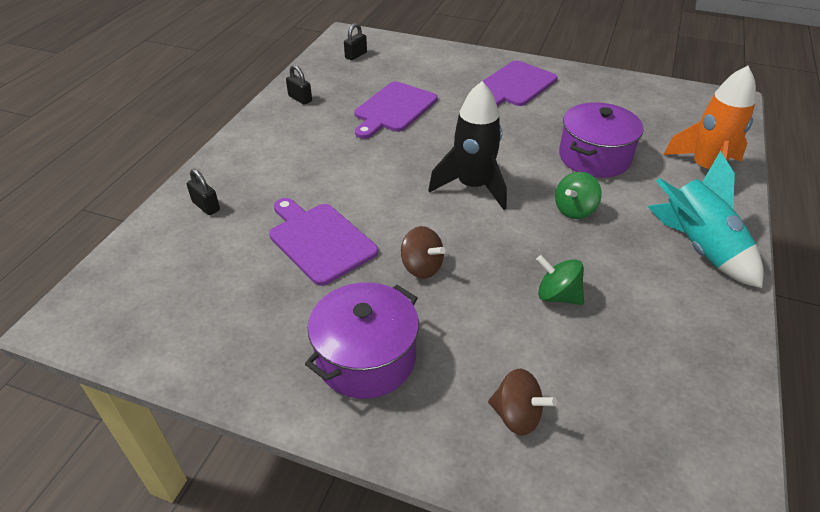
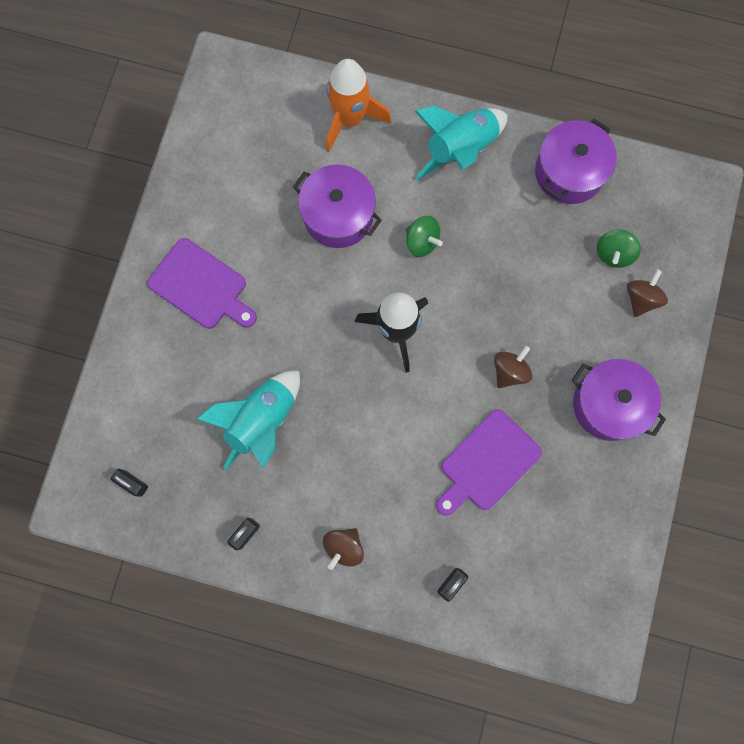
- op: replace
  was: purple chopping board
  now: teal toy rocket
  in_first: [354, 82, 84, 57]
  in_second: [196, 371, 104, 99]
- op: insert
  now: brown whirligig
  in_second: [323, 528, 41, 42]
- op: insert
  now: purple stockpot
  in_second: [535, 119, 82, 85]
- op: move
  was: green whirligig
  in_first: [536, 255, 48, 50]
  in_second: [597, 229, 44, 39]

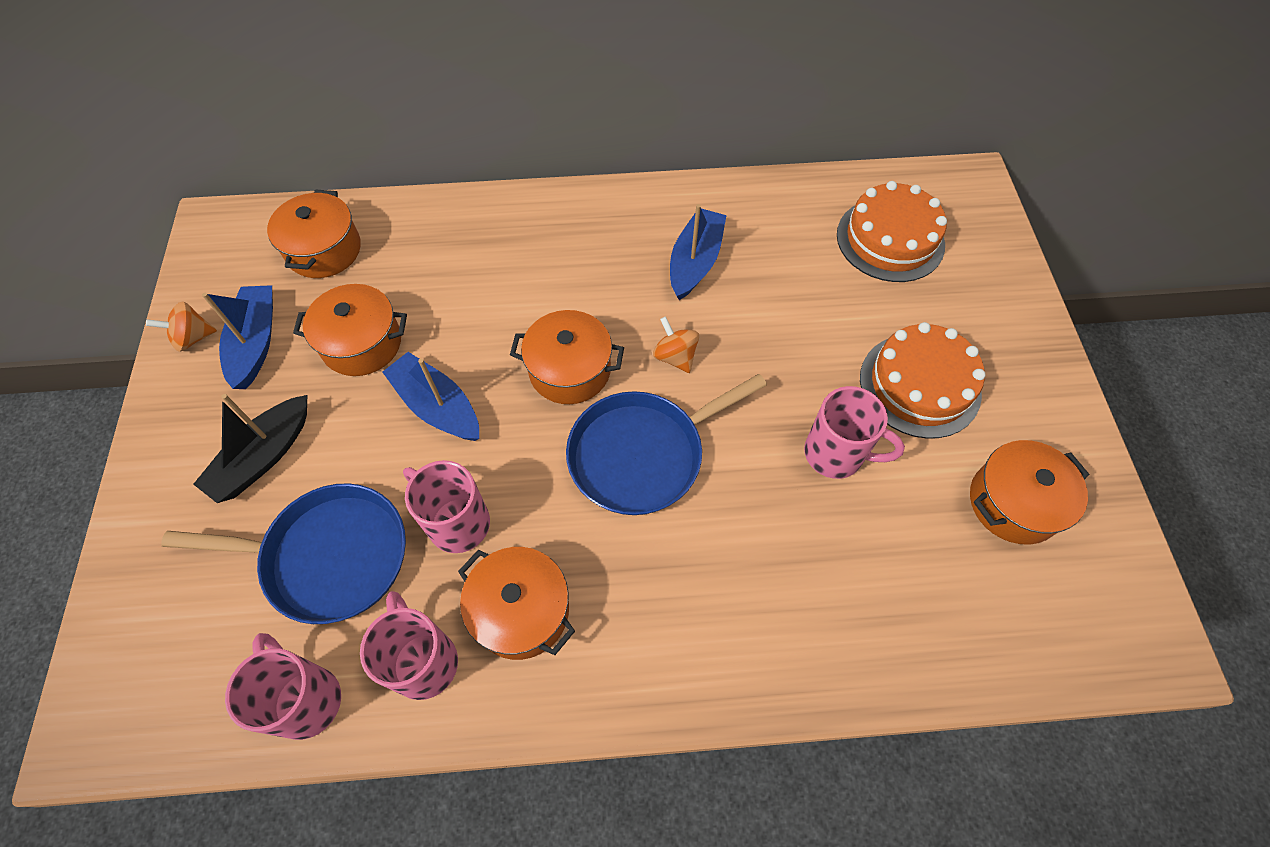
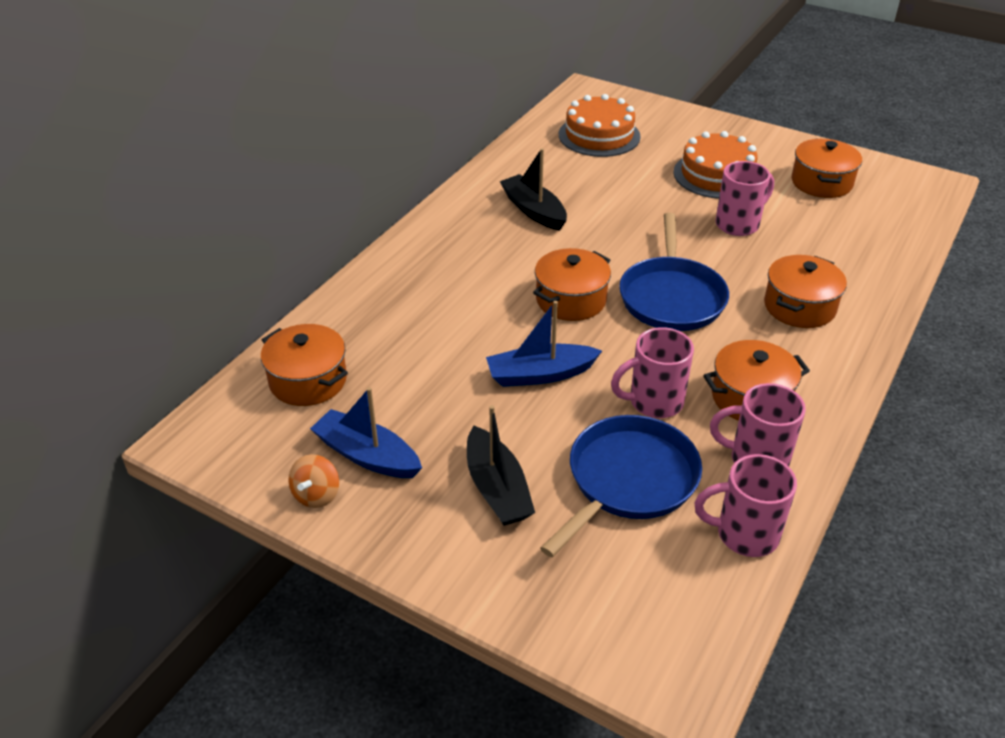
- op: recolor
  was: cobalt boat
  now: jet-black boat
  in_first: [670, 204, 57, 96]
  in_second: [500, 148, 67, 83]
- op: move
  was: orange stockpot
  in_first: [293, 284, 114, 92]
  in_second: [764, 255, 83, 73]
- op: delete
  was: orange whirligig
  in_first: [653, 316, 46, 57]

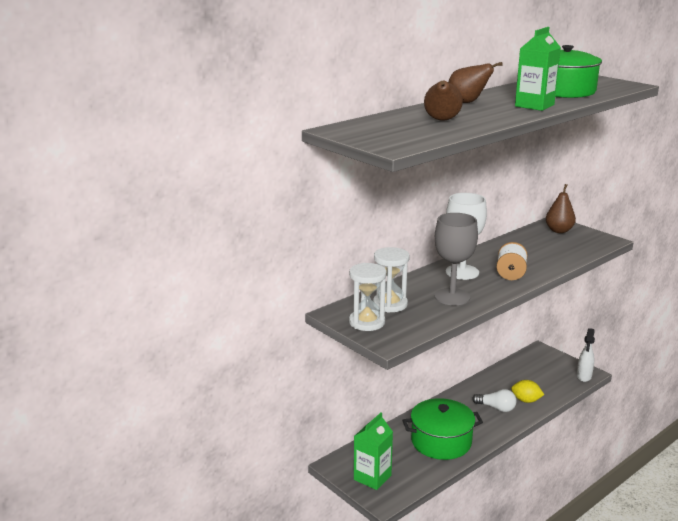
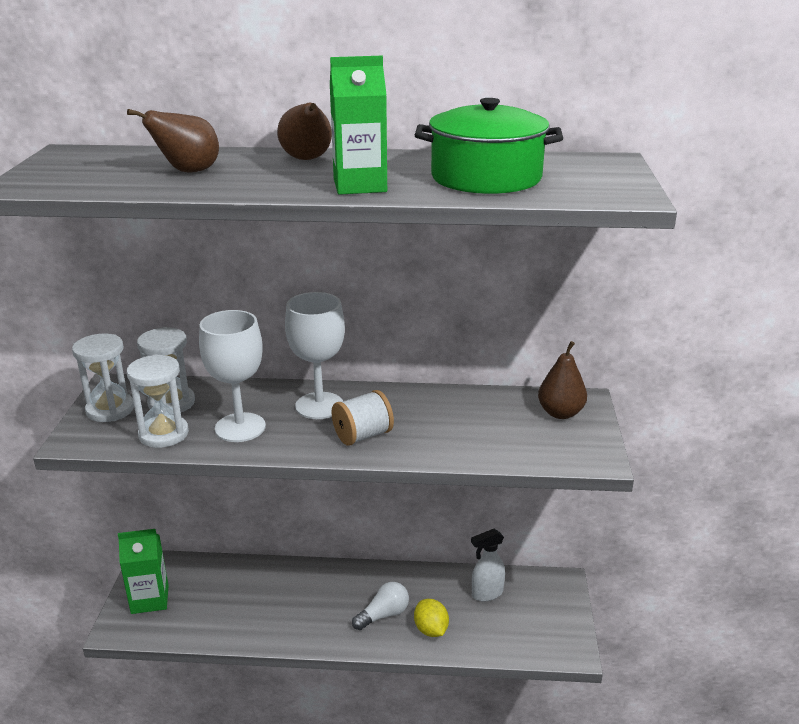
- op: insert
  now: snow-white hourglass
  in_second: [127, 354, 62, 94]
- op: recolor
  was: gray goblet
  now: snow-white goblet
  in_first: [435, 213, 43, 92]
  in_second: [199, 310, 67, 132]
- op: rotate
  was: snow-white bulb
  in_first: [472, 389, 45, 23]
  in_second: [352, 582, 57, 48]
  clockwise: -105
- op: move
  was: snow-white spray bottle
  in_first: [577, 328, 18, 54]
  in_second: [471, 529, 34, 73]
- op: delete
  was: green stockpot
  in_first: [402, 398, 81, 62]

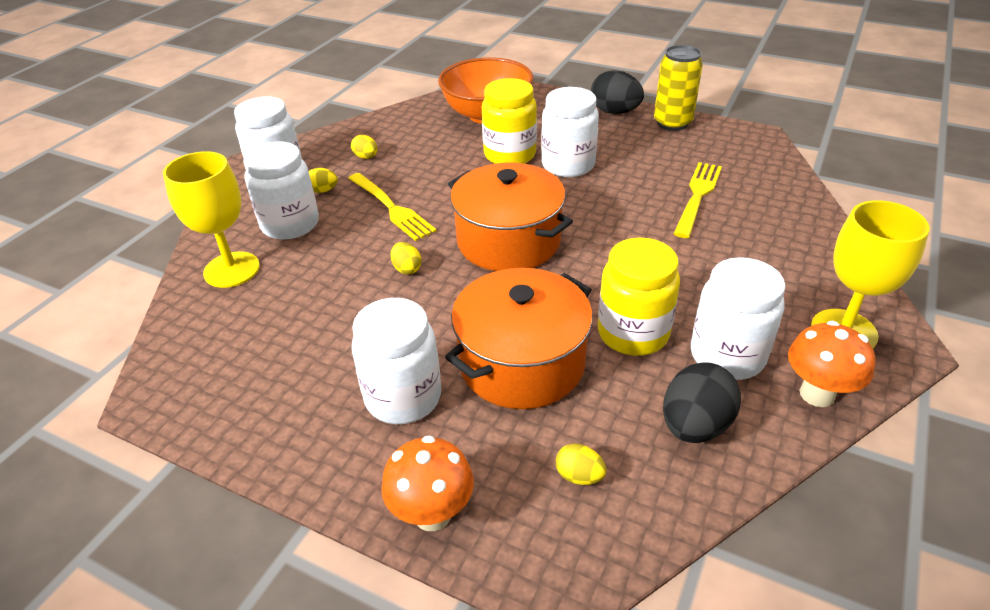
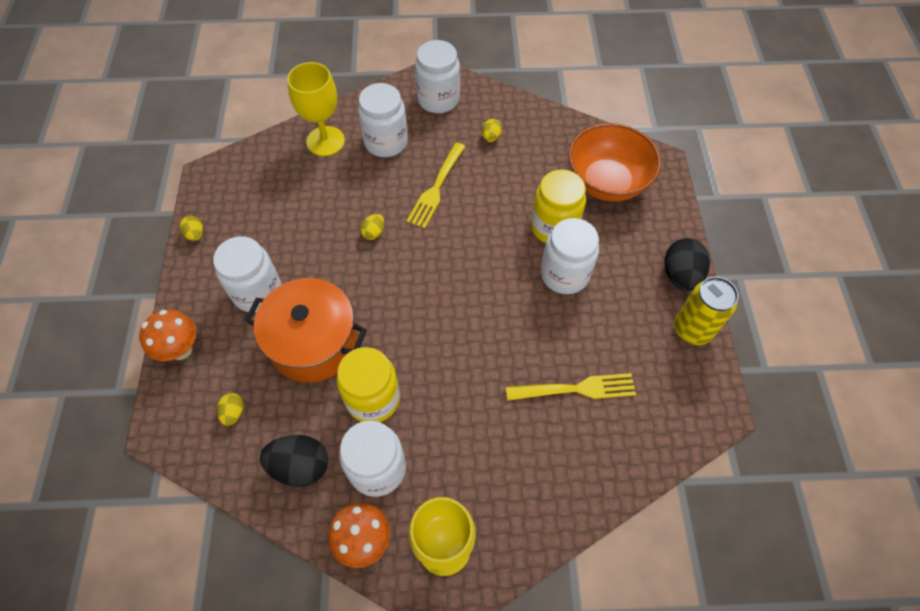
- op: move
  was: golden egg shape
  in_first: [309, 168, 29, 25]
  in_second: [180, 216, 23, 25]
- op: delete
  was: orange stockpot
  in_first: [448, 163, 125, 108]

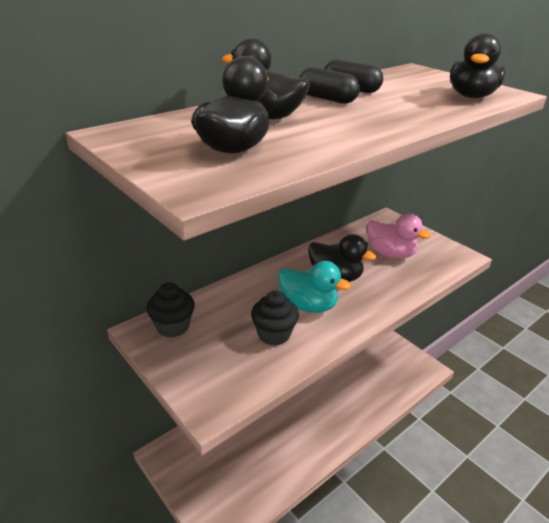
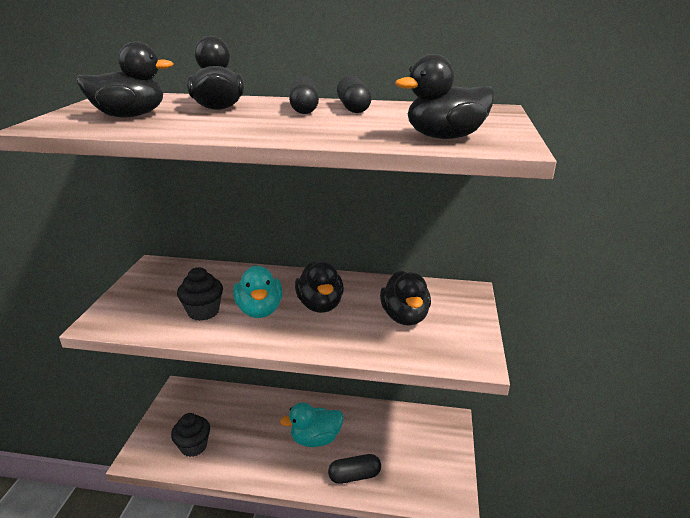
- op: move
  was: jet-black cupcake
  in_first: [146, 283, 49, 55]
  in_second: [171, 413, 39, 44]
- op: insert
  now: teal duck
  in_second: [280, 402, 64, 45]
- op: insert
  now: jet-black pill
  in_second: [328, 454, 53, 30]
- op: recolor
  was: rose-pink duck
  now: jet-black duck
  in_first: [367, 214, 64, 45]
  in_second: [380, 270, 51, 55]

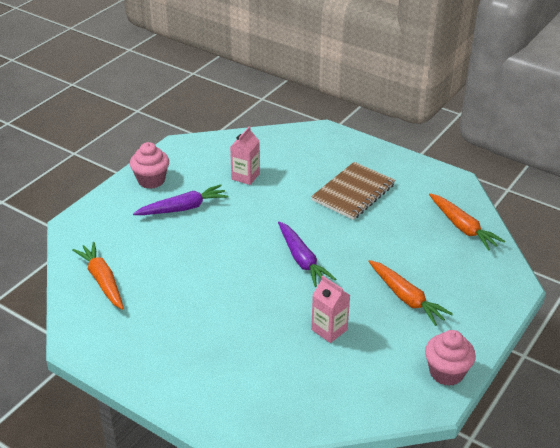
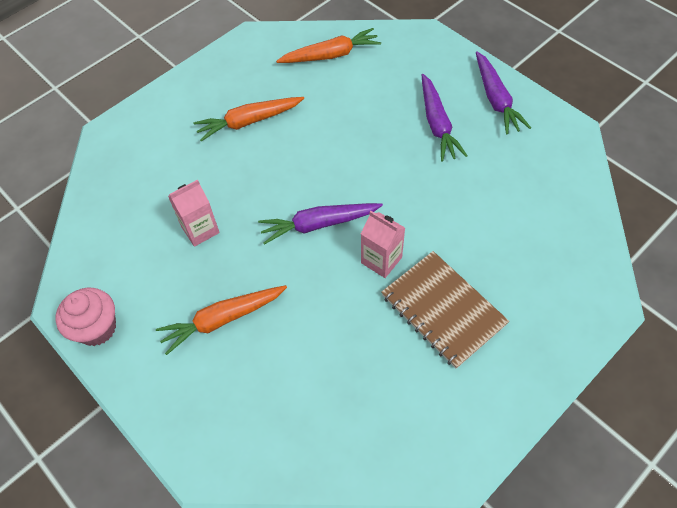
- op: move
  was: orange root vegetable
  in_first: [429, 193, 76, 58]
  in_second: [193, 97, 111, 44]
- op: move
  was: rose-pink juice carton
  in_first: [230, 126, 30, 59]
  in_second: [361, 211, 44, 67]
- op: replace
  was: rose-pink cupcake
  now: purple root vegetable
  in_first: [130, 142, 39, 47]
  in_second: [476, 51, 55, 84]

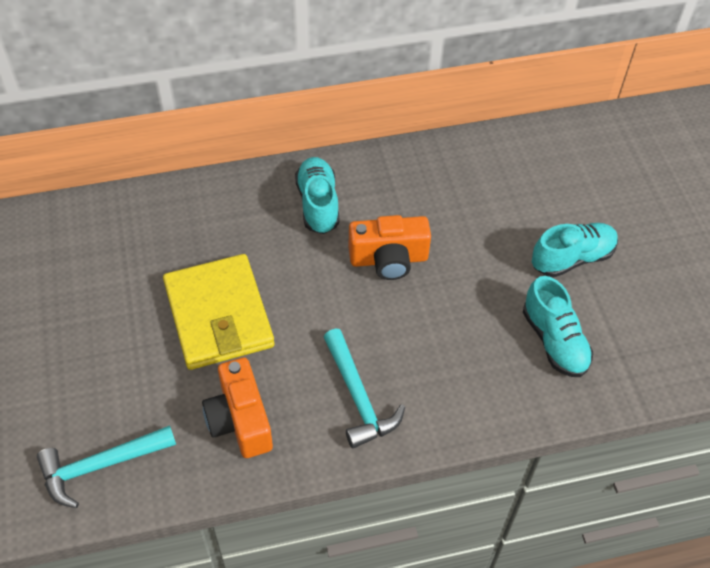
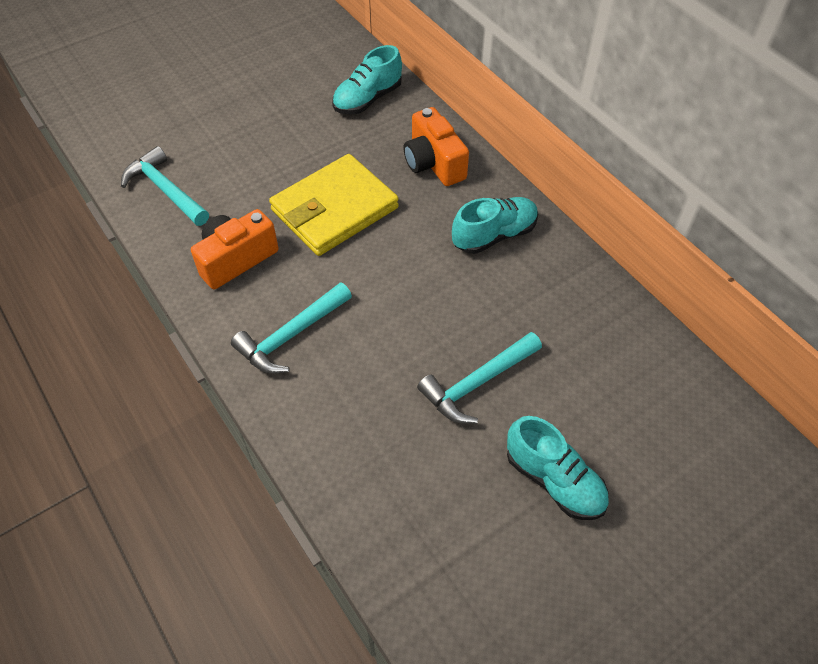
- op: move
  was: teal lace-up shoe
  in_first: [523, 276, 70, 101]
  in_second: [332, 45, 70, 70]
- op: move
  was: orange compact camera
  in_first: [348, 215, 83, 65]
  in_second: [403, 107, 66, 79]
- op: insert
  now: teal carpenter's hammer
  in_second: [417, 332, 125, 92]

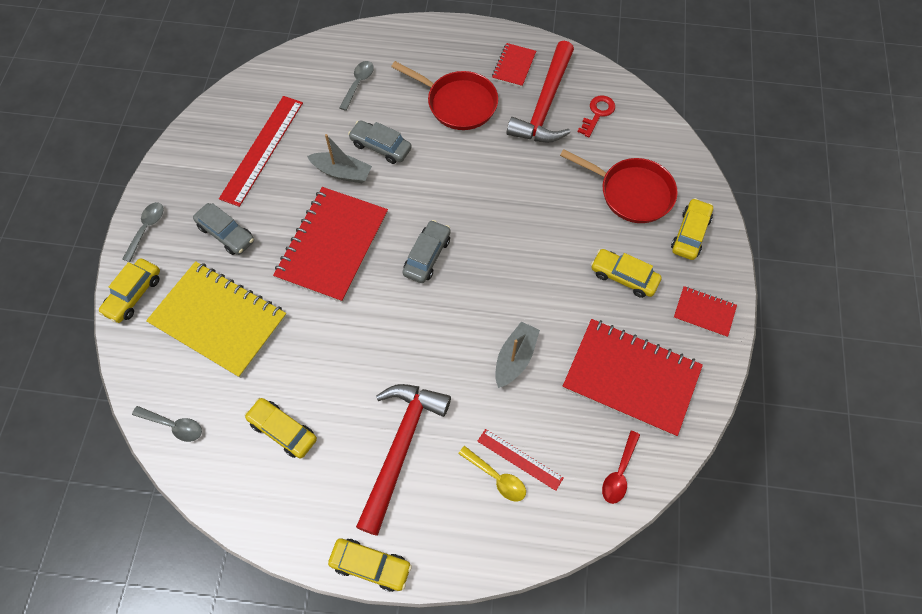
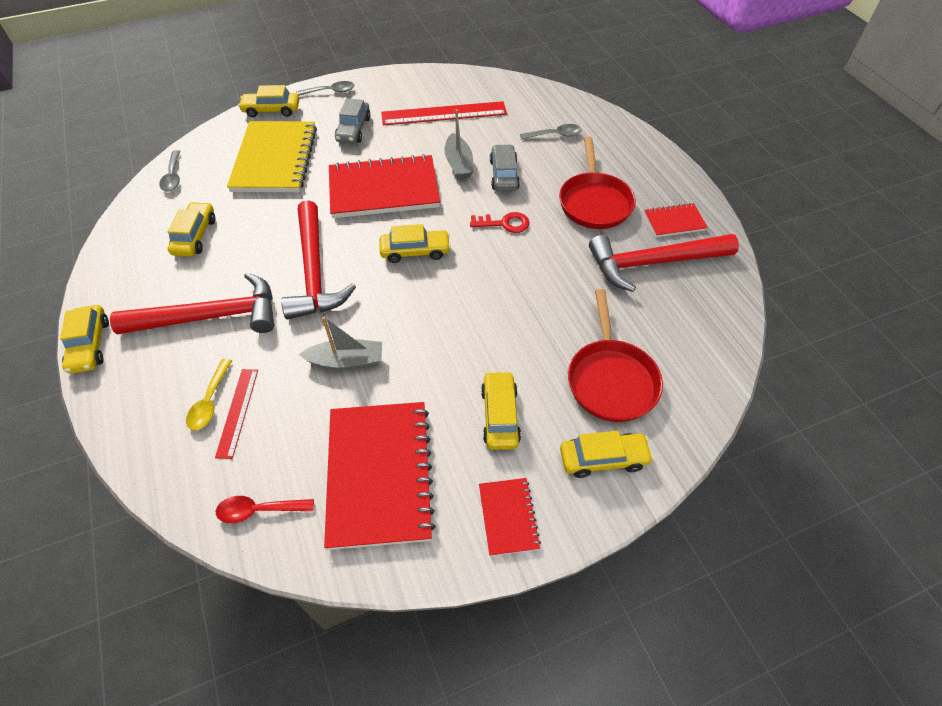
- op: insert
  now: scarlet carpenter's hammer
  in_second: [281, 200, 75, 119]
- op: recolor
  was: gray automobile
  now: golden automobile
  in_first: [403, 220, 48, 63]
  in_second: [379, 224, 72, 39]
- op: move
  was: scarlet key
  in_first: [577, 95, 38, 42]
  in_second: [470, 212, 59, 21]

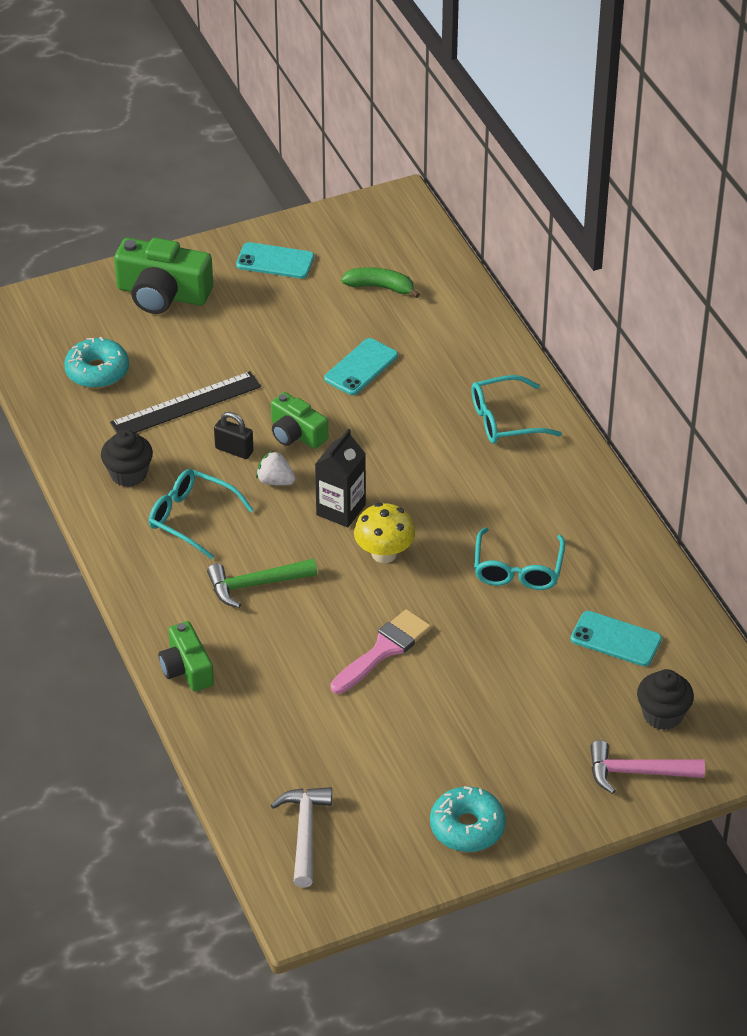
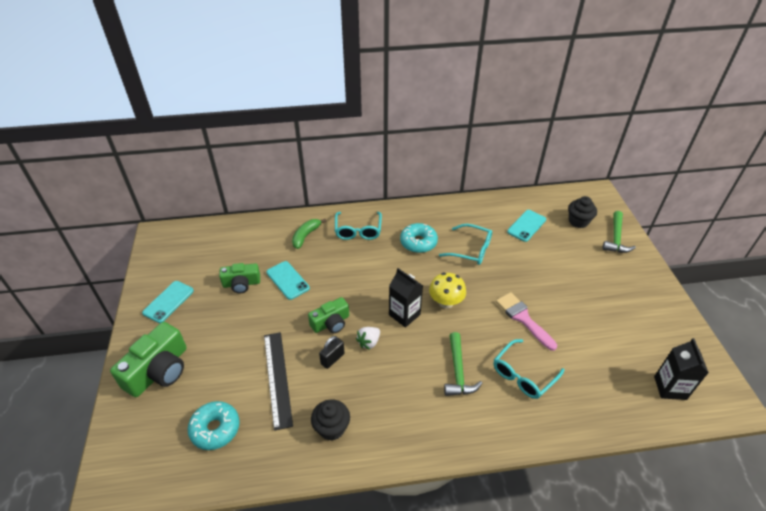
- op: move
  was: green compact camera
  in_first: [159, 621, 55, 70]
  in_second: [219, 263, 41, 30]
- op: move
  was: green banana
  in_first: [341, 267, 79, 31]
  in_second: [292, 219, 34, 30]
- op: move
  was: teal donut
  in_first: [430, 786, 76, 66]
  in_second: [400, 223, 38, 30]
- op: move
  was: teal eyeglasses
  in_first: [149, 469, 105, 90]
  in_second: [493, 339, 72, 60]
- op: recolor
  was: rose-pink carpenter's hammer
  now: green carpenter's hammer
  in_first: [590, 740, 115, 54]
  in_second: [602, 211, 34, 42]
- op: replace
  was: snow-white carpenter's hammer
  now: jet-black juice carton
  in_first: [271, 787, 61, 101]
  in_second: [654, 338, 55, 62]

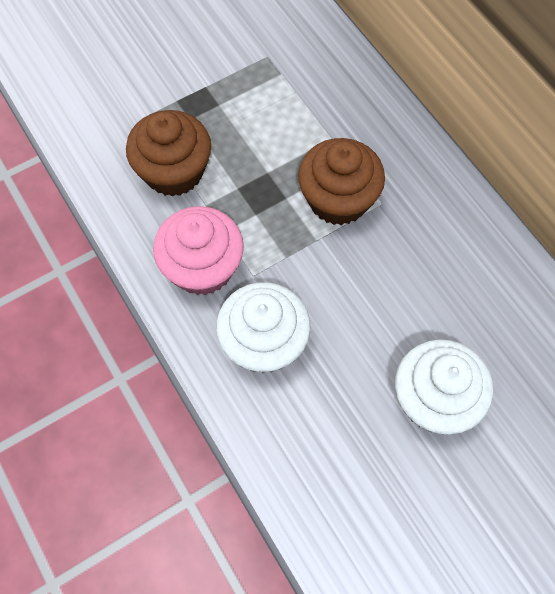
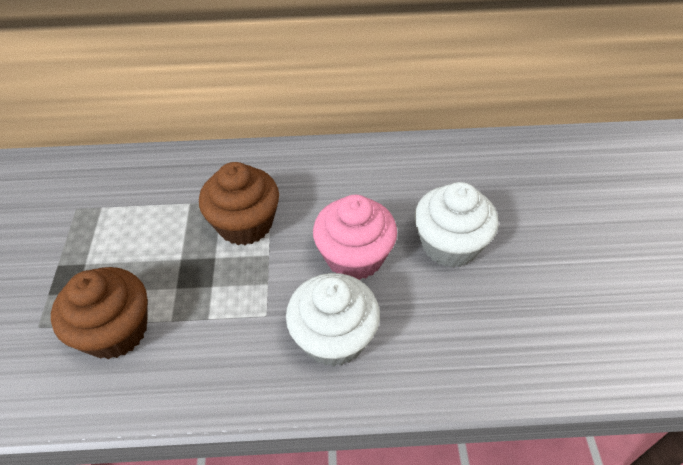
- op: move
  was: rose-pink cupcake
  in_first: [153, 206, 91, 89]
  in_second: [313, 195, 84, 85]

